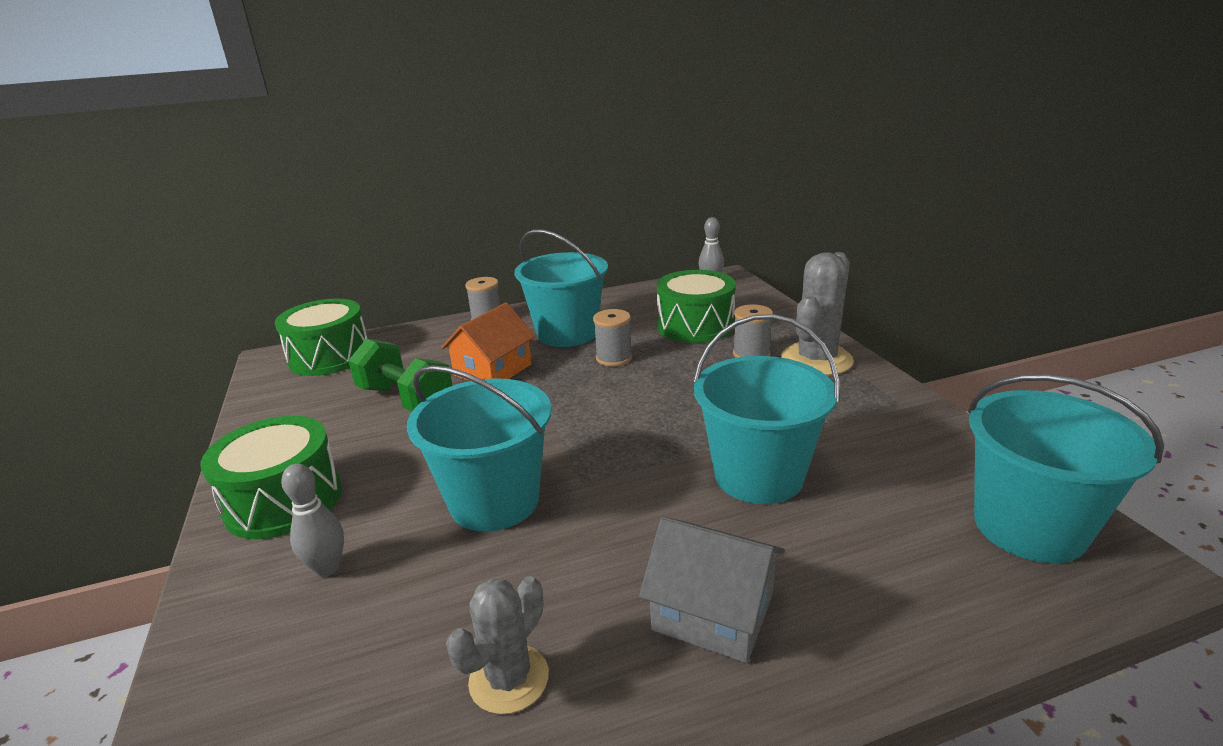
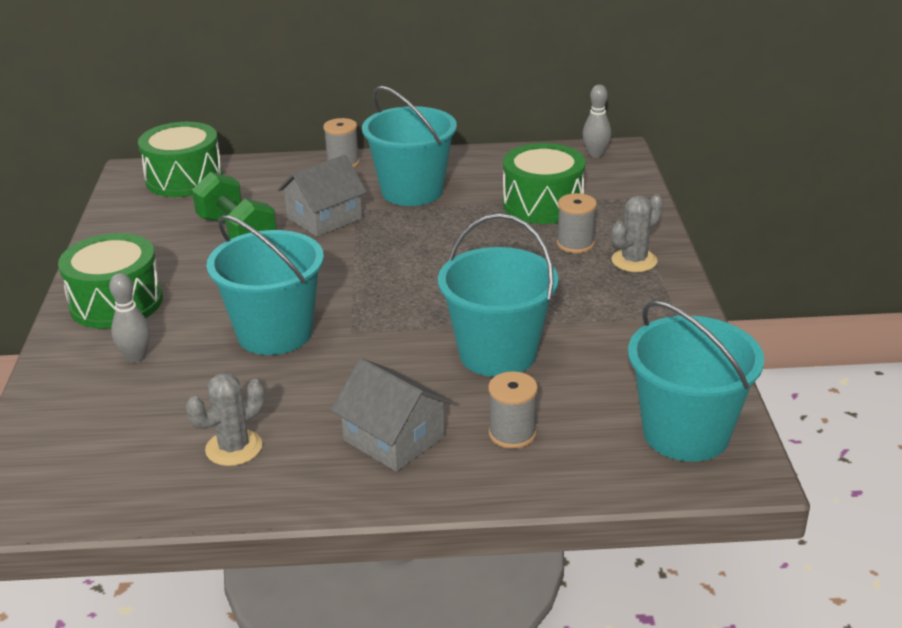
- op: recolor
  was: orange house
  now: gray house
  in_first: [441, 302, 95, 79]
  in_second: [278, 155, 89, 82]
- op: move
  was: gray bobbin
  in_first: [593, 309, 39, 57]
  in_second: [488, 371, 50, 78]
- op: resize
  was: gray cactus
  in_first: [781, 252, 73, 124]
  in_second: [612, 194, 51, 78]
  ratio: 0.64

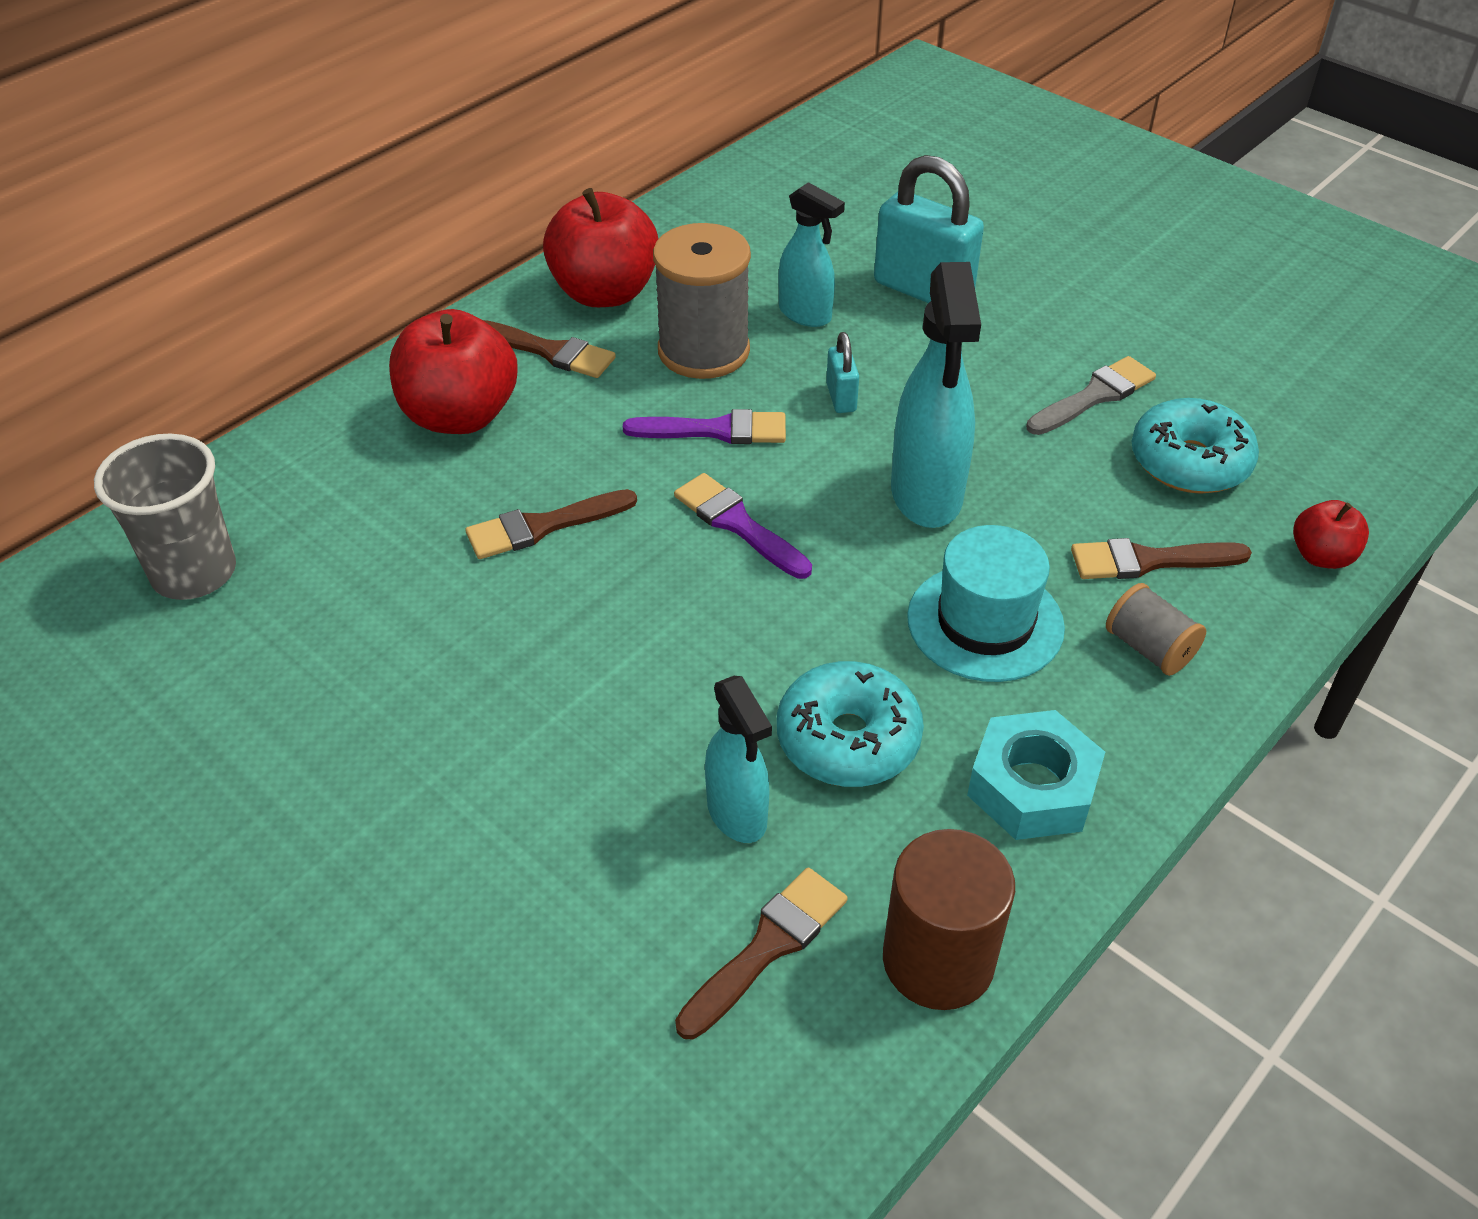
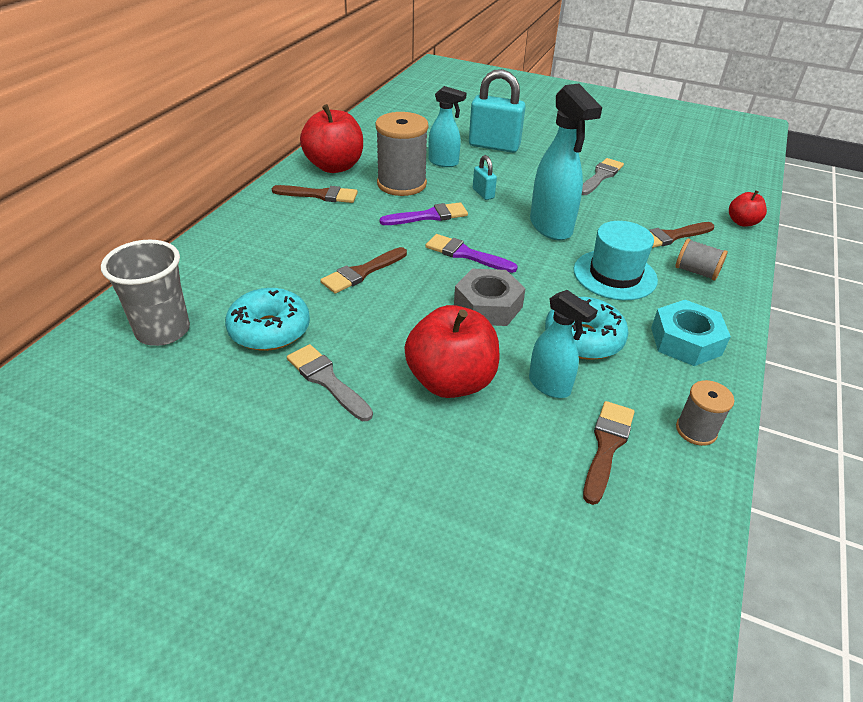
- op: move
  was: teal donut
  in_first: [1132, 398, 127, 96]
  in_second: [225, 288, 85, 63]
- op: insert
  now: gray paint brush
  in_second: [287, 344, 86, 77]
- op: move
  was: scarlet toy apple
  in_first: [389, 309, 129, 125]
  in_second: [404, 305, 95, 93]
- op: insert
  now: gray nut
  in_second: [454, 269, 72, 57]
- op: replace
  was: brown solid cylinder
  now: gray bobbin
  in_first: [883, 829, 132, 181]
  in_second: [676, 380, 58, 66]

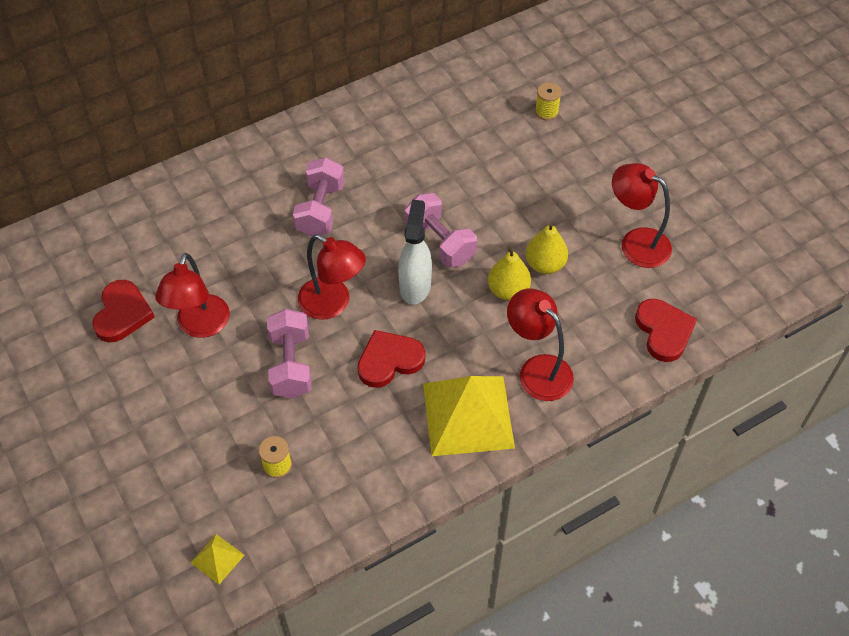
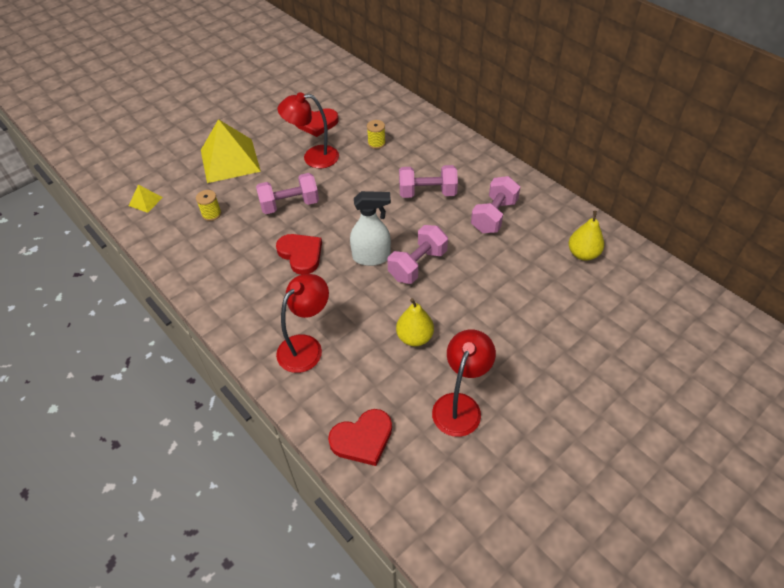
- op: move
  was: golden pyramid
  in_first: [423, 376, 92, 80]
  in_second: [201, 119, 60, 64]
- op: move
  was: golden bobbin
  in_first: [535, 82, 26, 38]
  in_second: [367, 120, 19, 29]
- op: insert
  now: rose-pink dumbbell
  in_second: [471, 176, 49, 57]
- op: move
  was: golden pear fruit
  in_first: [488, 246, 43, 55]
  in_second: [569, 211, 35, 50]
- op: delete
  was: scarlet lamp
  in_first: [298, 234, 68, 86]

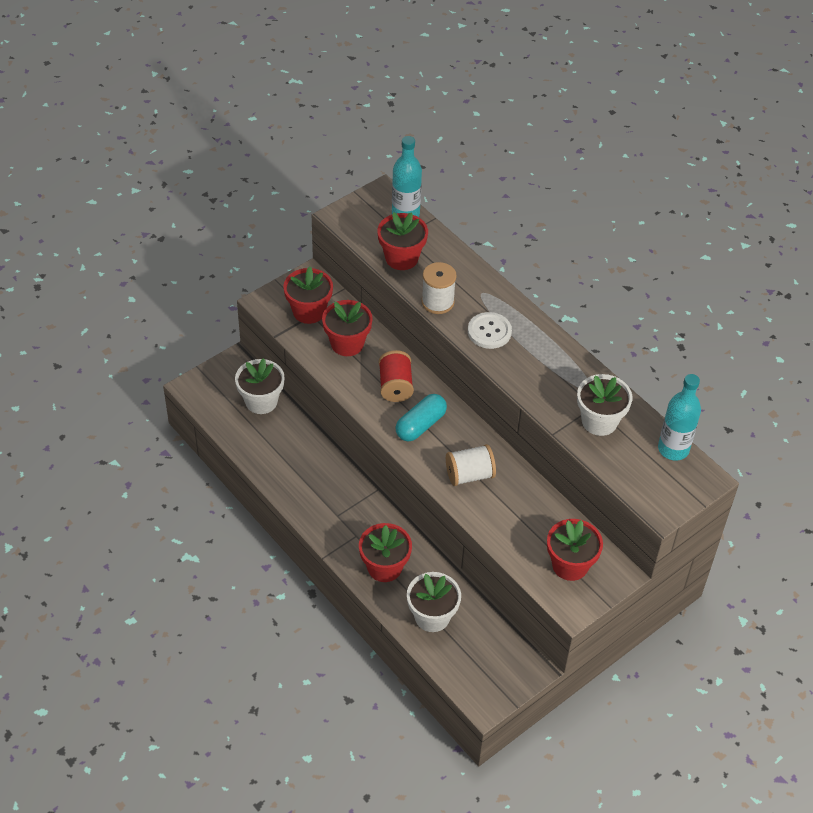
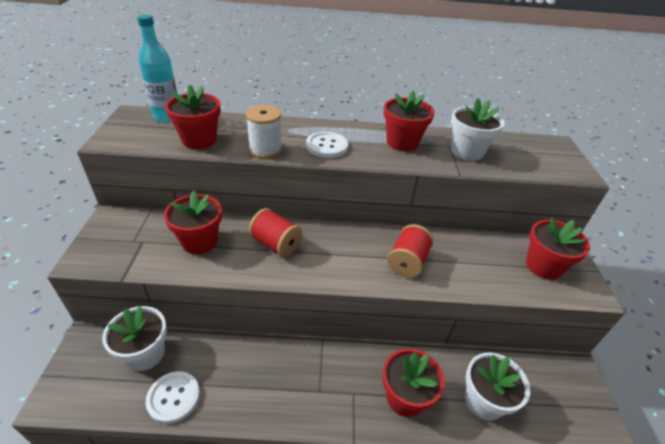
- op: insert
  now: snow-white shirt button
  in_second: [146, 371, 54, 53]
- op: move
  was: scarlet plant pot
  in_first: [283, 266, 50, 58]
  in_second: [383, 91, 52, 60]
- op: recolor
  was: snow-white bobbin
  now: scarlet bobbin
  in_first: [446, 444, 50, 42]
  in_second: [387, 224, 47, 54]
- op: delete
  was: teal pill
  in_first: [396, 394, 51, 47]
- op: delete
  was: teal drink bottle
  in_first: [658, 374, 43, 86]

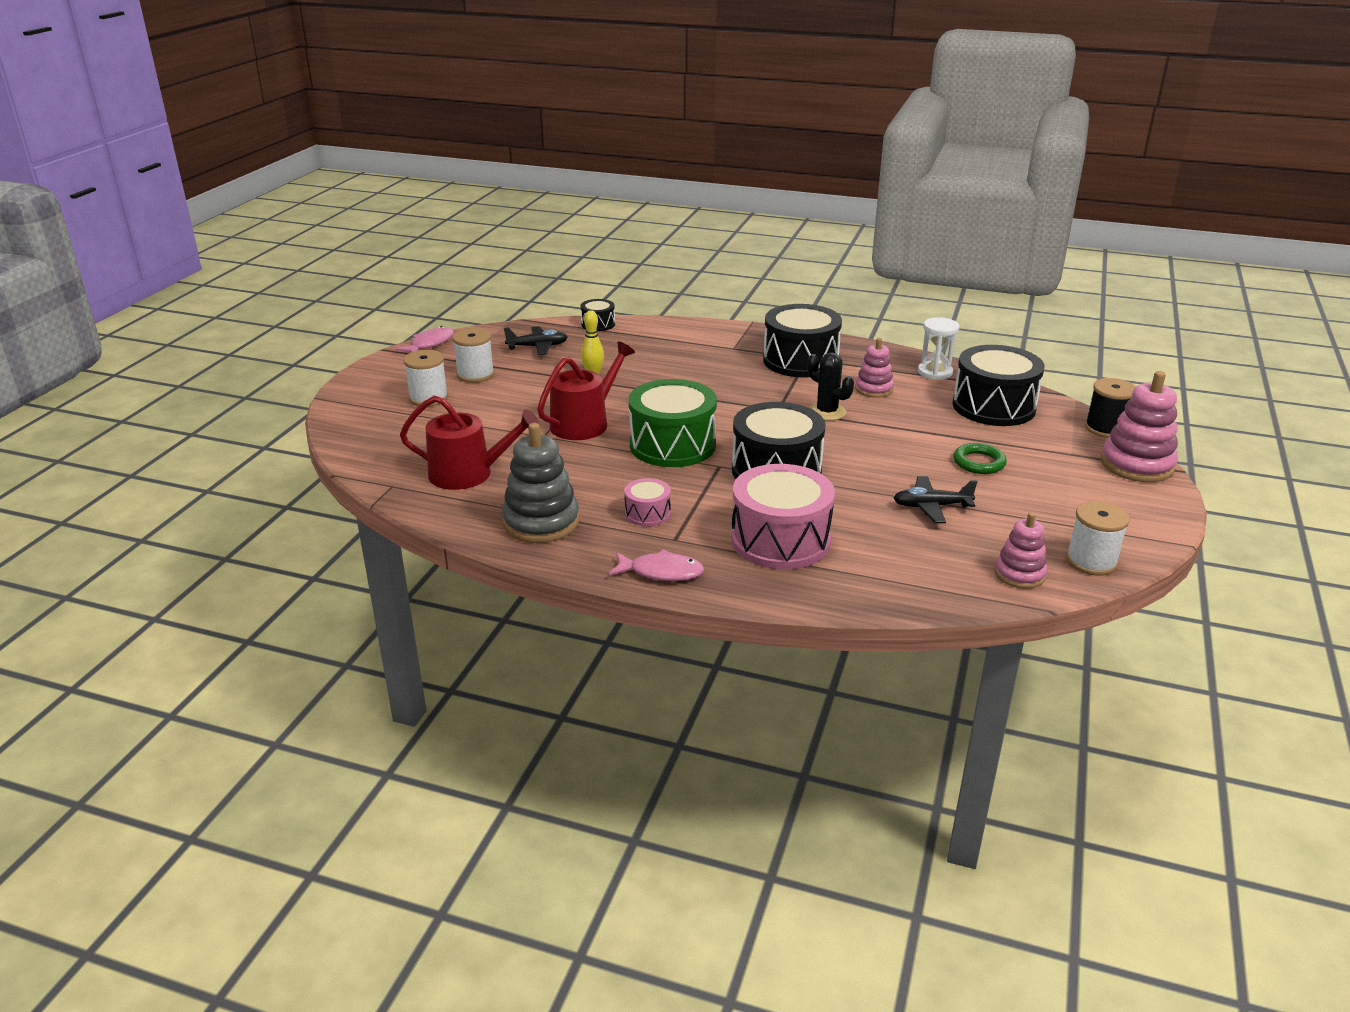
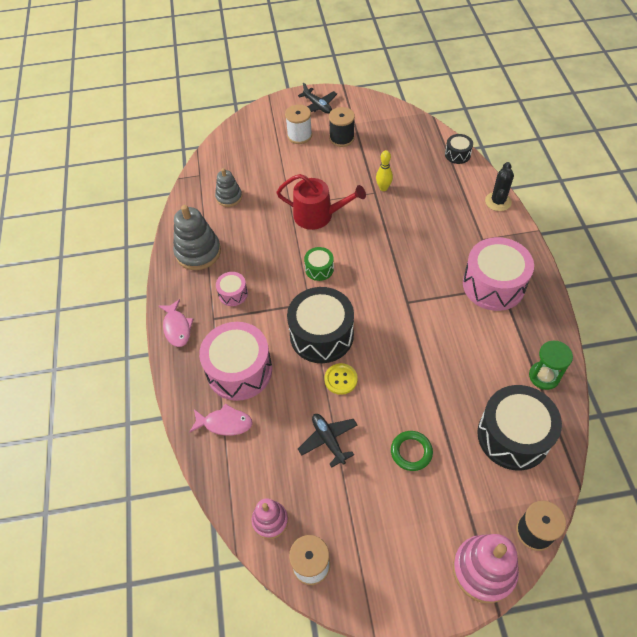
- op: move
  was: rose-pink fish figure
  in_first: [396, 326, 58, 27]
  in_second: [189, 403, 64, 33]
- op: replace
  was: scarlet watering can
  now: gray stacking rings
  in_first: [400, 396, 139, 94]
  in_second: [215, 168, 27, 39]
- op: move
  was: jet-black toy plane
  in_first: [504, 326, 64, 29]
  in_second: [298, 83, 39, 31]
- op: resize
  was: green snare drum
  in_first: [629, 379, 88, 88]
  in_second: [304, 247, 30, 34]
  ratio: 0.48
- op: insert
  now: golden shirt button
  in_second: [324, 363, 34, 32]
- op: recolor
  was: snow-white bobbin
  now: jet-black bobbin
  in_first: [452, 328, 43, 55]
  in_second: [329, 107, 26, 40]
- op: recolor
  was: jet-black snare drum
  now: rose-pink snare drum
  in_first: [763, 304, 79, 74]
  in_second: [463, 237, 71, 74]
- op: move
  was: jet-black cactus
  in_first: [807, 352, 47, 69]
  in_second: [485, 162, 29, 49]
- op: recolor
  was: snow-white hourglass
  now: green hourglass
  in_first: [918, 317, 42, 63]
  in_second: [529, 340, 44, 50]
- op: delete
  was: rose-pink stacking rings
  in_first: [855, 338, 39, 60]

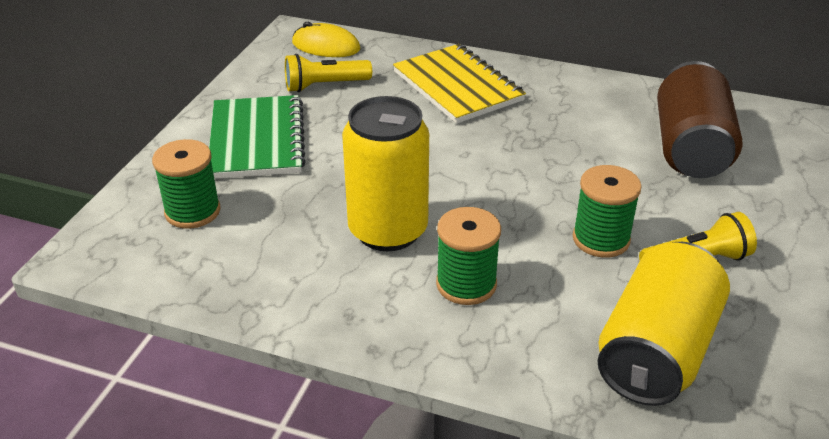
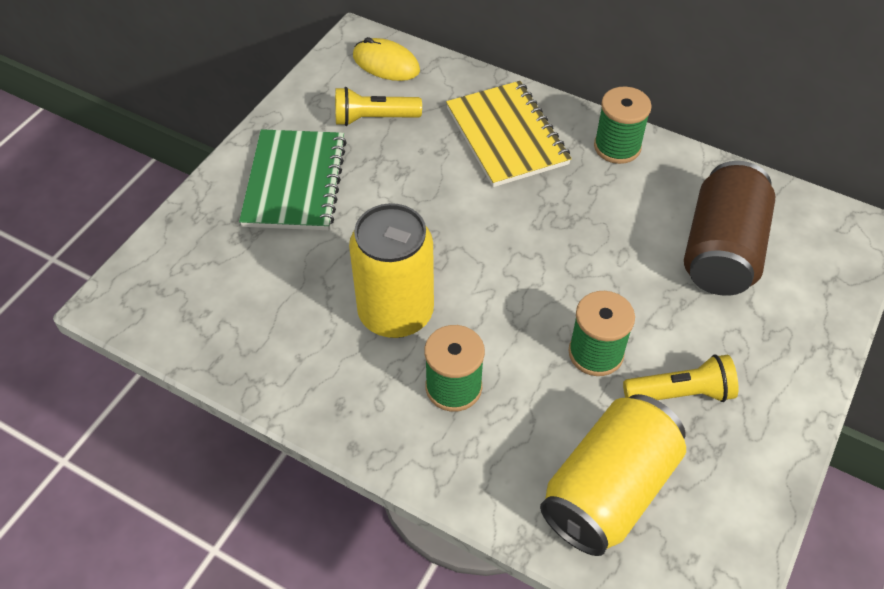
- op: move
  was: green bobbin
  in_first: [152, 139, 69, 90]
  in_second: [594, 87, 58, 77]

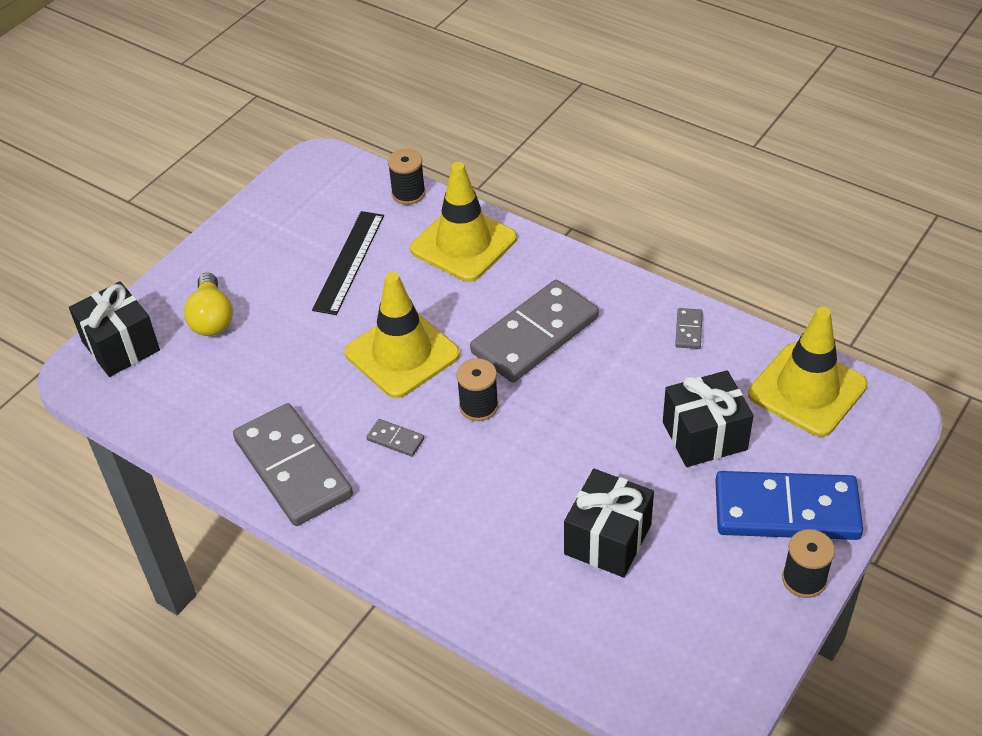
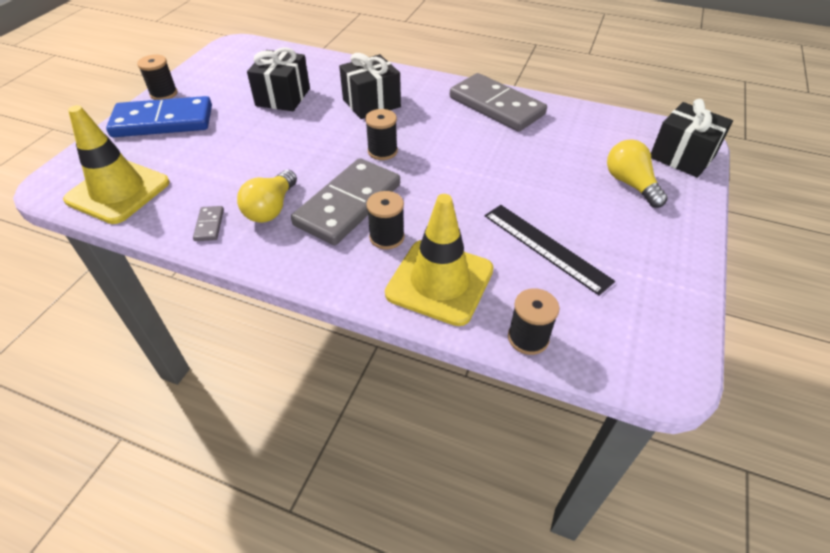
- op: insert
  now: golden bulb
  in_second: [237, 170, 60, 53]
- op: move
  was: jet-black gift
  in_first: [663, 370, 91, 97]
  in_second: [339, 53, 62, 66]
- op: insert
  now: jet-black bobbin
  in_second: [366, 191, 39, 59]
- op: rotate
  was: jet-black measuring stick
  in_first: [312, 211, 72, 104]
  in_second: [485, 205, 130, 91]
  clockwise: -45
- op: delete
  was: golden road cone
  in_first: [345, 272, 115, 126]
- op: delete
  was: gray domino piece
  in_first: [367, 419, 57, 38]

